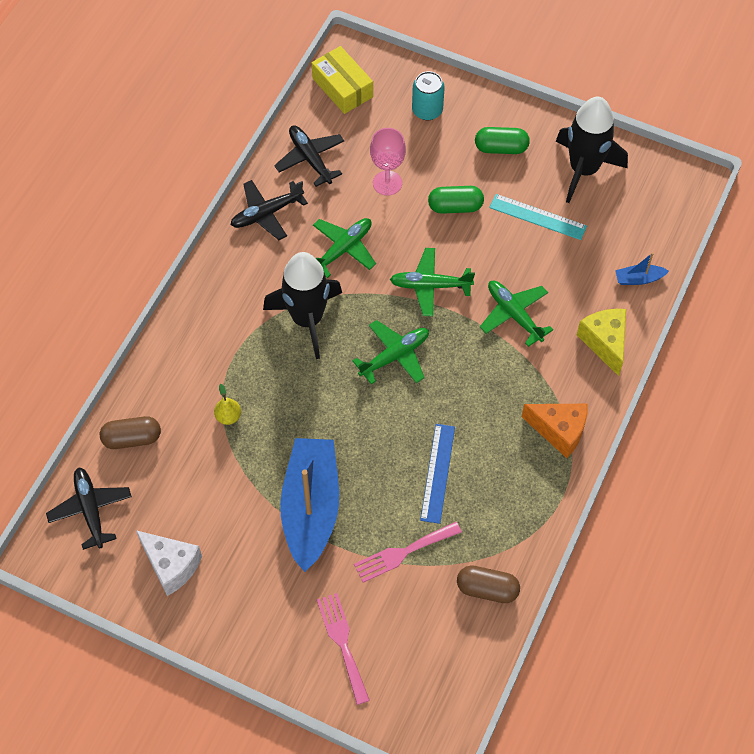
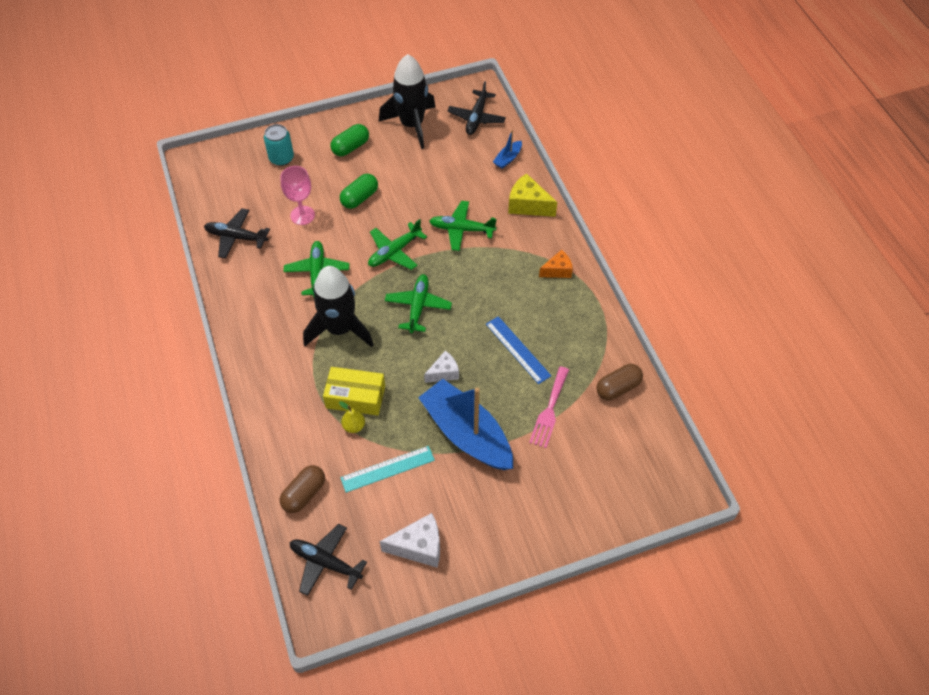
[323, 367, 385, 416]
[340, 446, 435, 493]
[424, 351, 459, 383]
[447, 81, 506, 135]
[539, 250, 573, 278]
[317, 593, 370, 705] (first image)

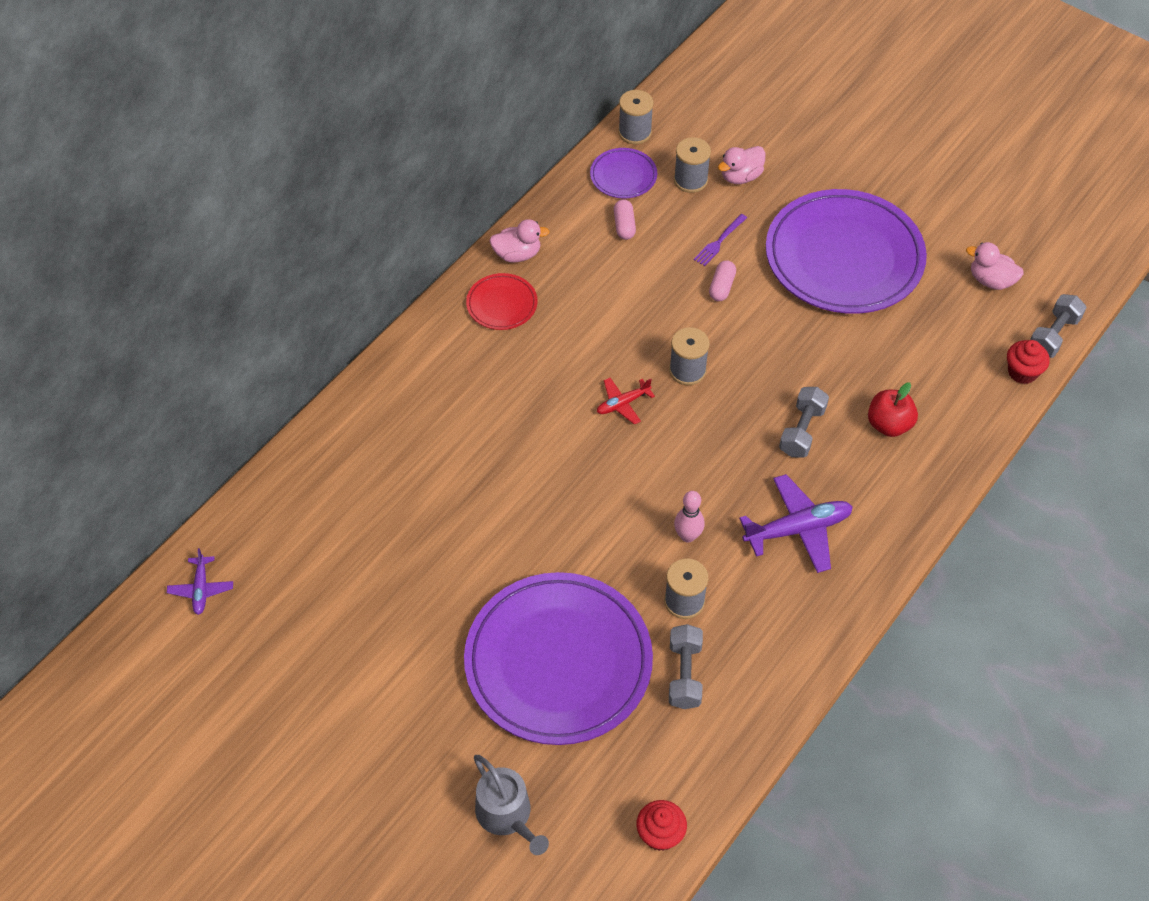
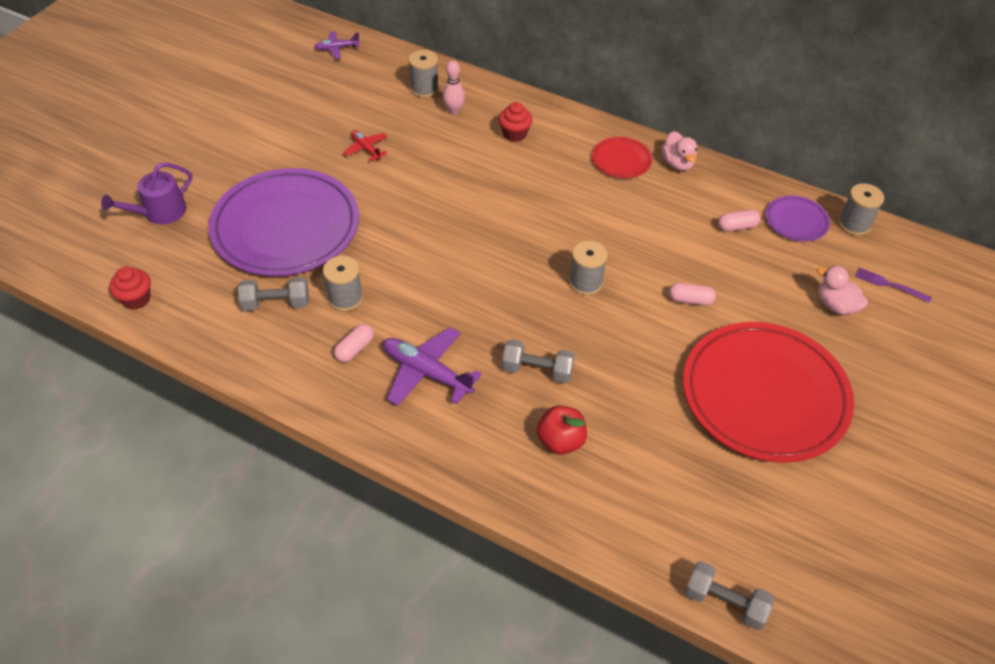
[101, 163, 192, 224]
[334, 324, 374, 362]
[343, 130, 388, 161]
[383, 327, 482, 406]
[408, 50, 439, 98]
[442, 61, 465, 114]
[499, 102, 533, 142]
[683, 322, 854, 463]
[855, 267, 932, 303]
[966, 242, 1024, 290] (first image)

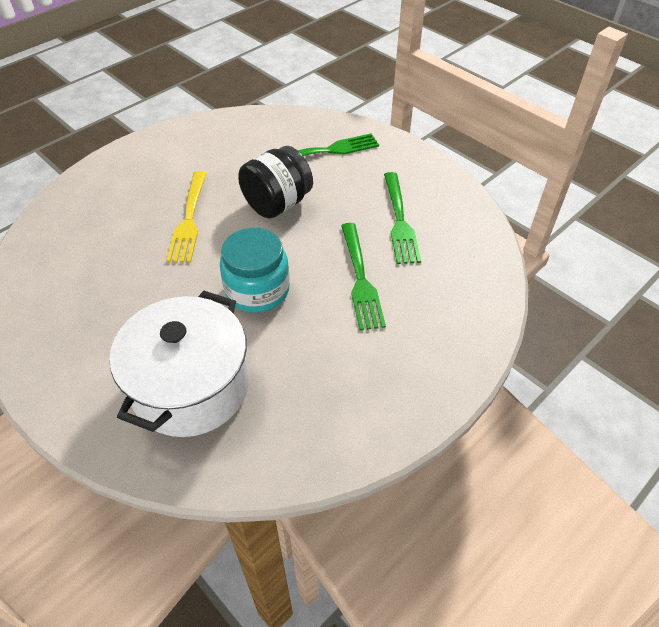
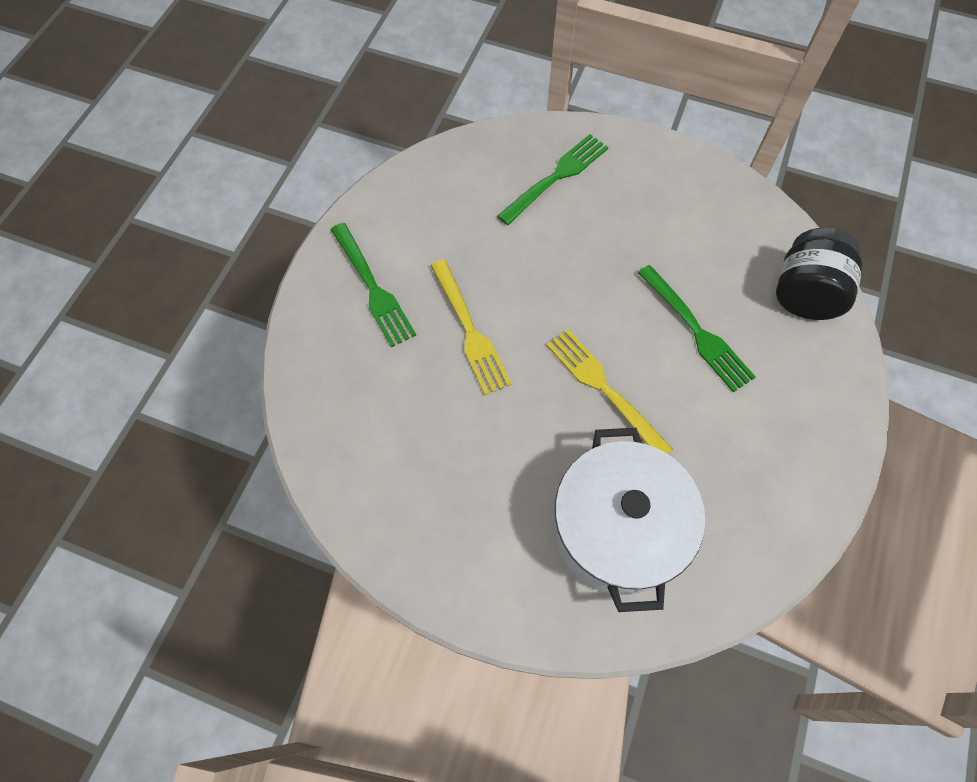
[331, 223, 416, 347]
[546, 329, 673, 454]
[776, 228, 862, 320]

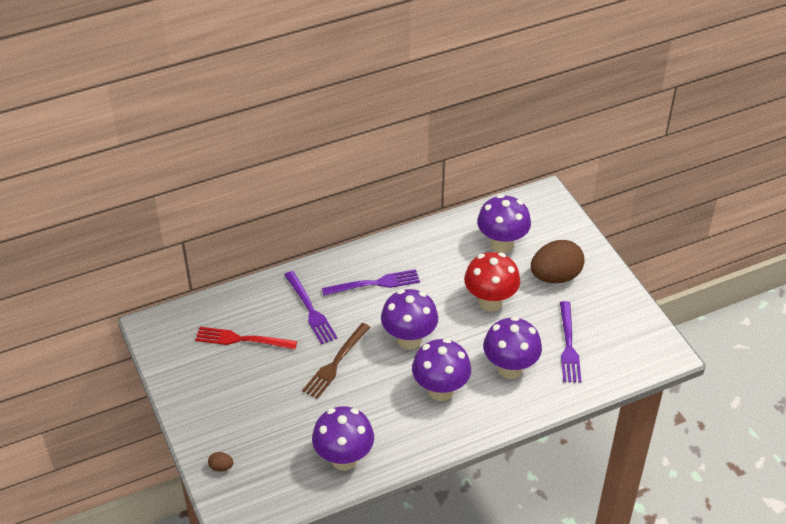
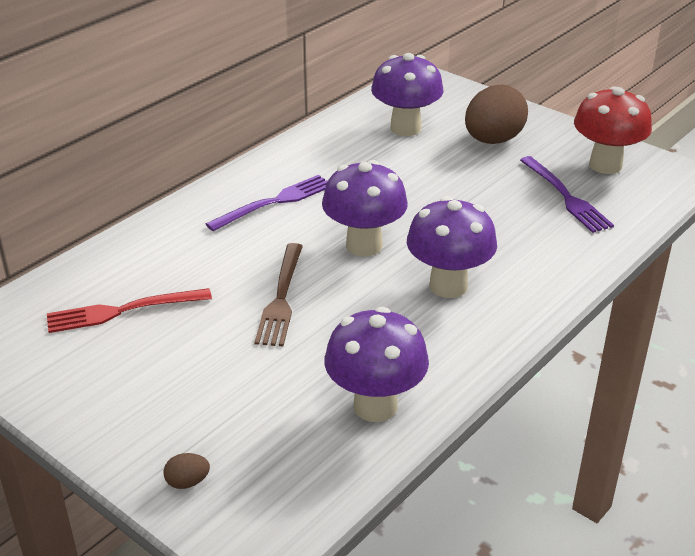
[574, 86, 652, 174]
[284, 271, 337, 344] (first image)
[483, 316, 542, 379] (first image)

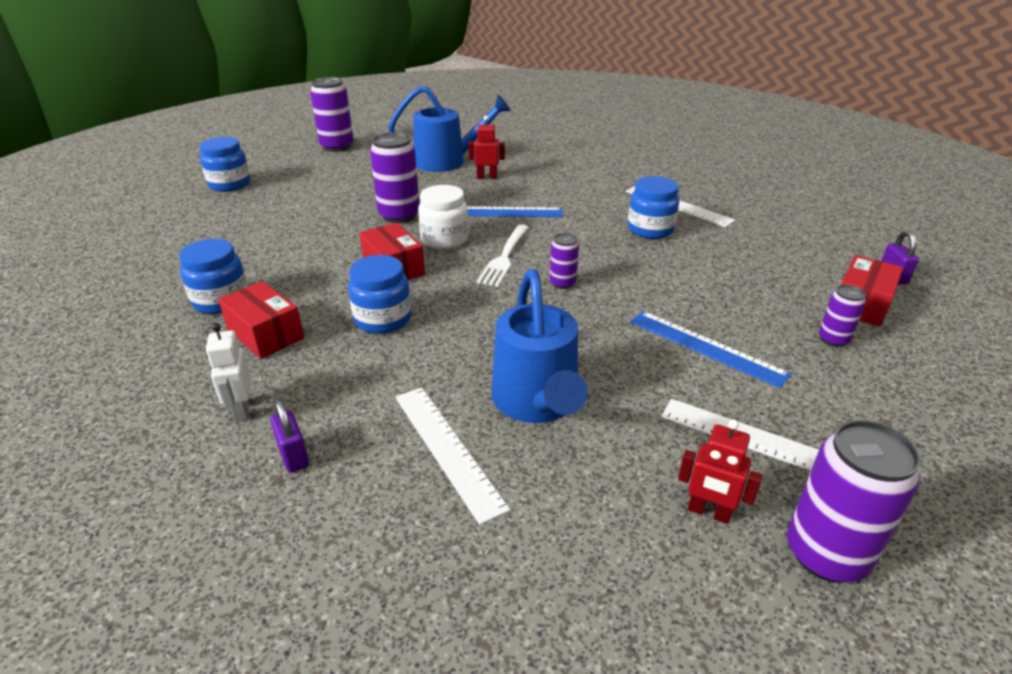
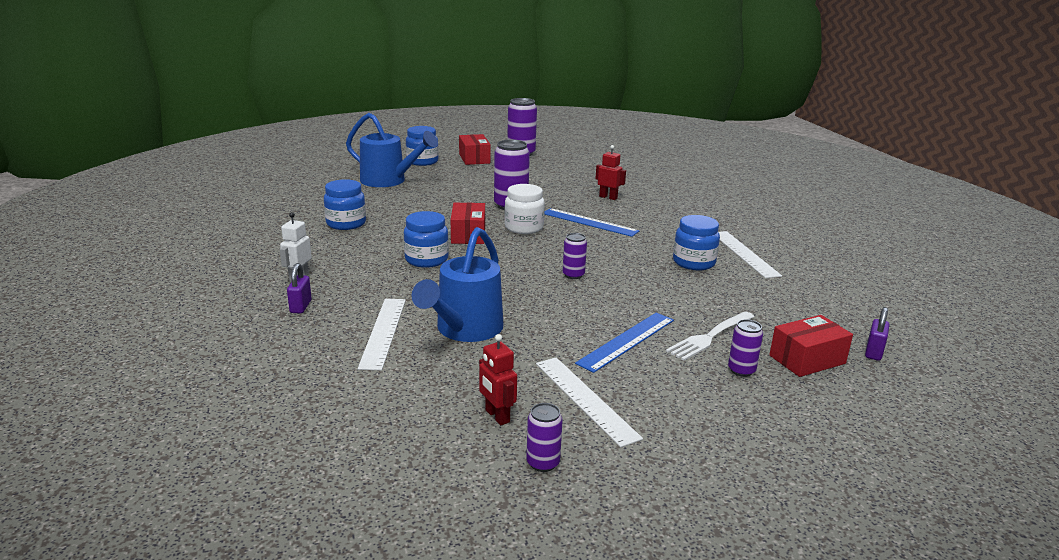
[346, 113, 438, 187]
[459, 134, 490, 165]
[526, 403, 563, 472]
[575, 313, 674, 373]
[666, 312, 754, 361]

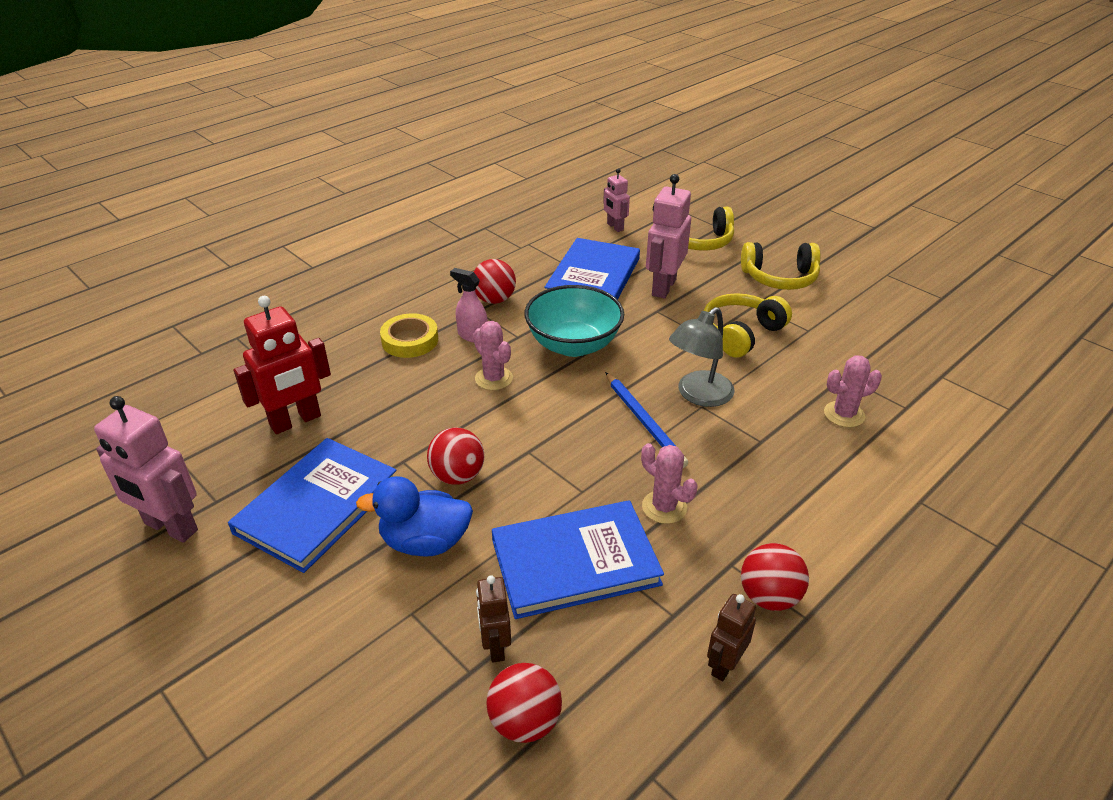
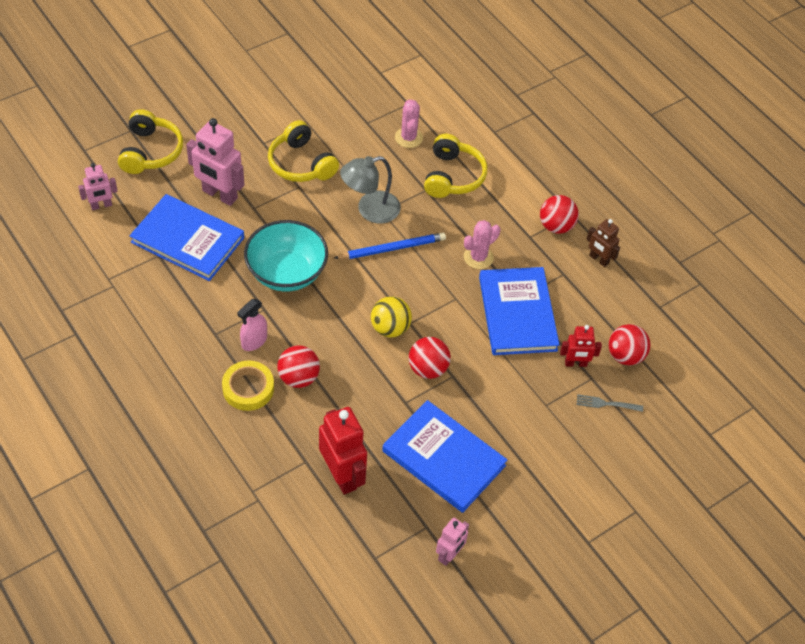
[277, 345, 320, 388]
[340, 156, 401, 224]
[371, 296, 412, 338]
[424, 134, 487, 198]
[436, 517, 469, 566]
[560, 325, 602, 367]
[577, 394, 643, 412]
[356, 476, 473, 557] (first image)
[473, 321, 513, 390] (first image)

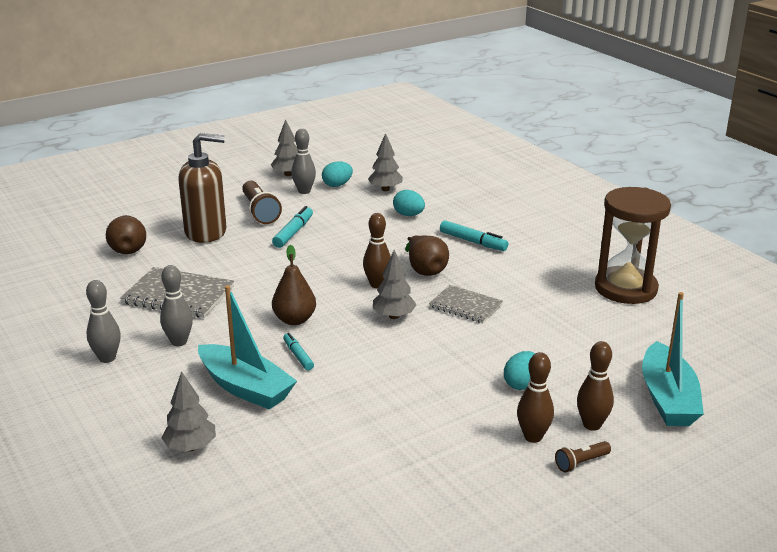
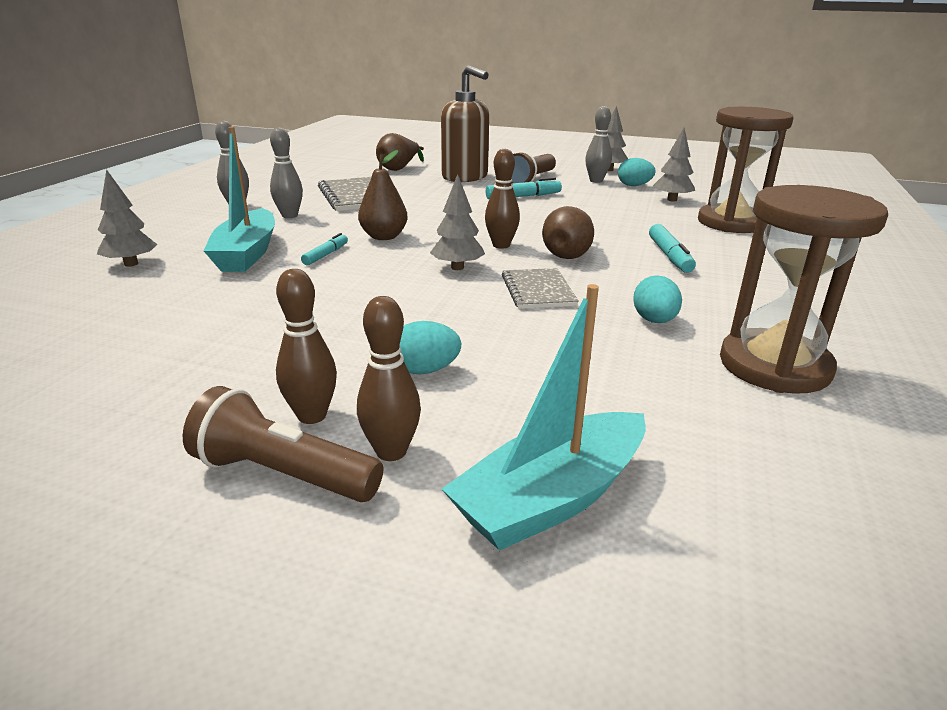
[183, 386, 383, 502]
[633, 275, 682, 323]
[698, 107, 793, 233]

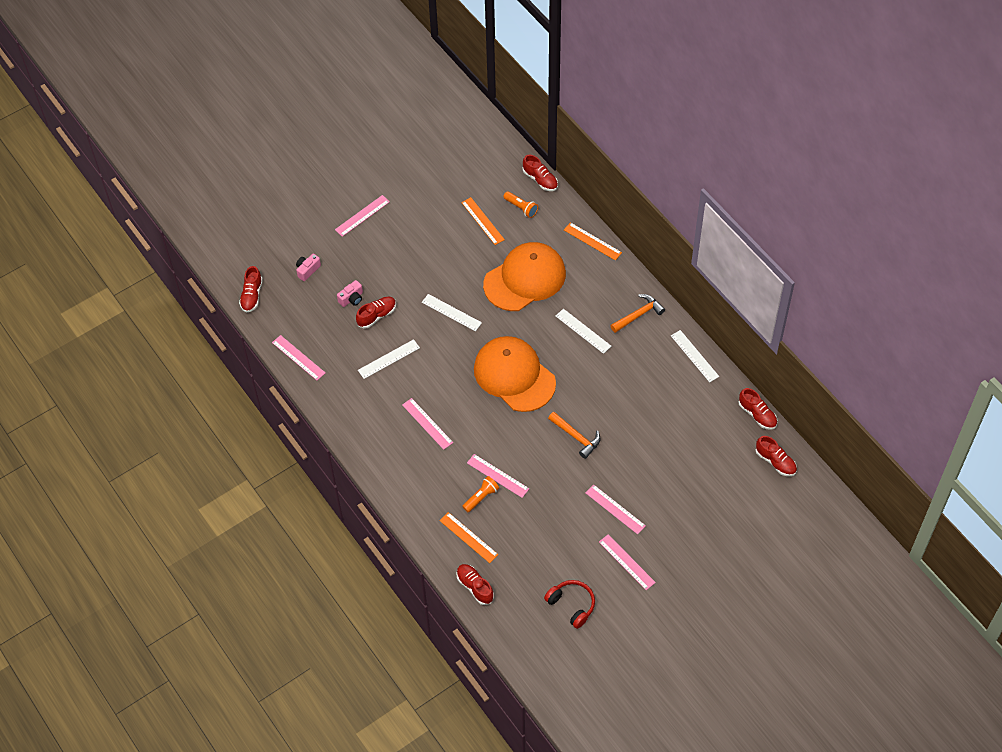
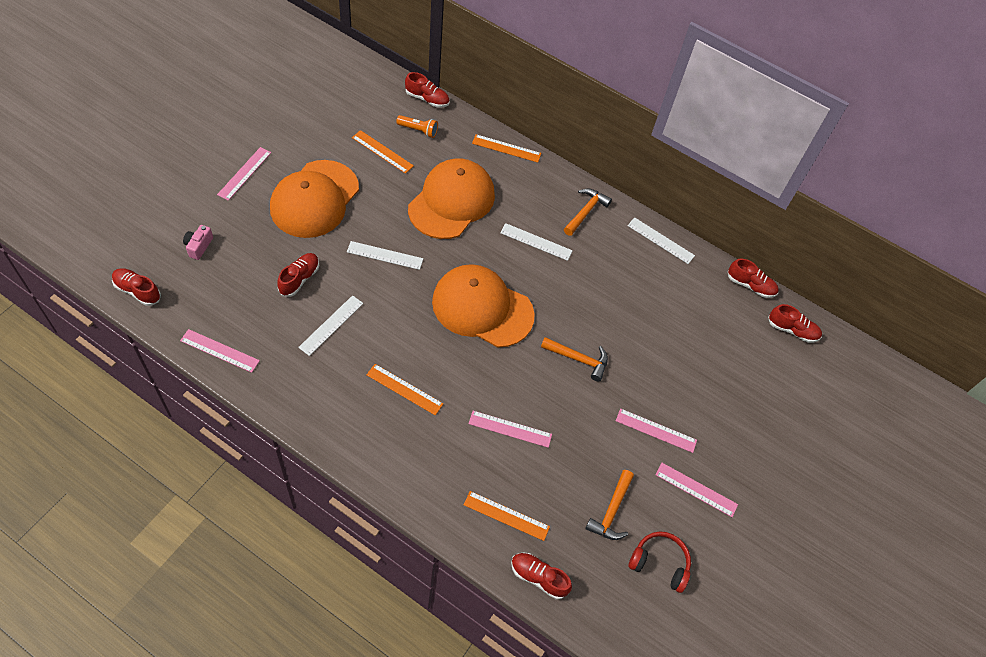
[112, 268, 161, 306]
[270, 160, 359, 238]
[366, 364, 443, 415]
[585, 470, 634, 540]
[337, 280, 363, 307] (first image)
[462, 476, 499, 512] (first image)

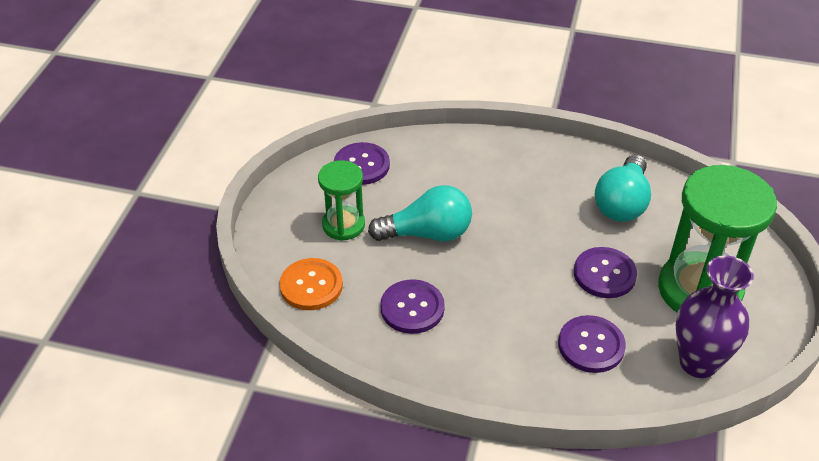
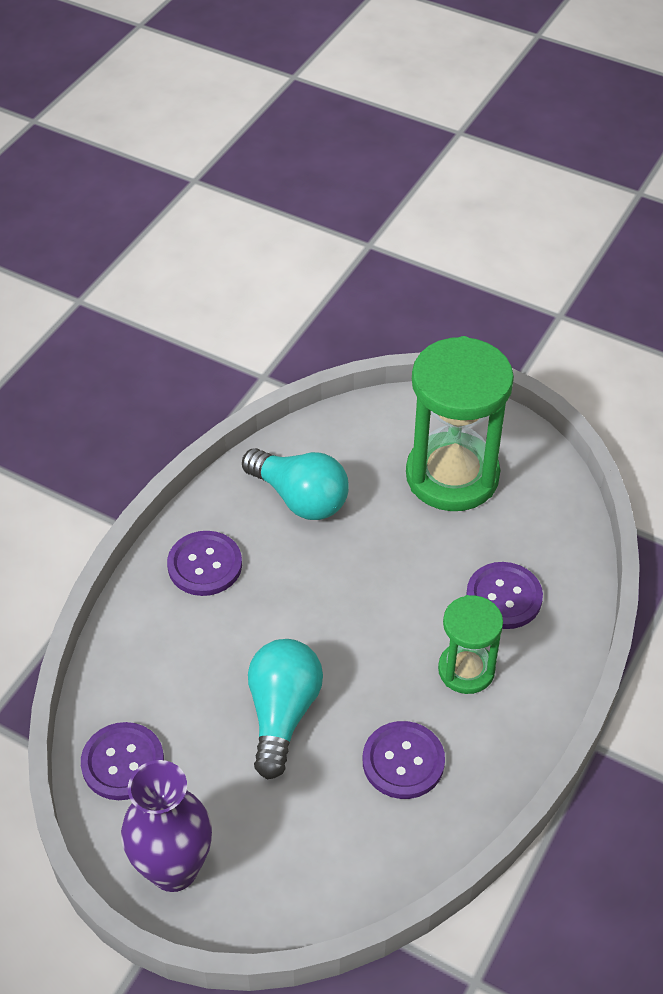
[121, 760, 212, 892]
[167, 531, 242, 596]
[438, 595, 503, 694]
[279, 258, 343, 310] (first image)

